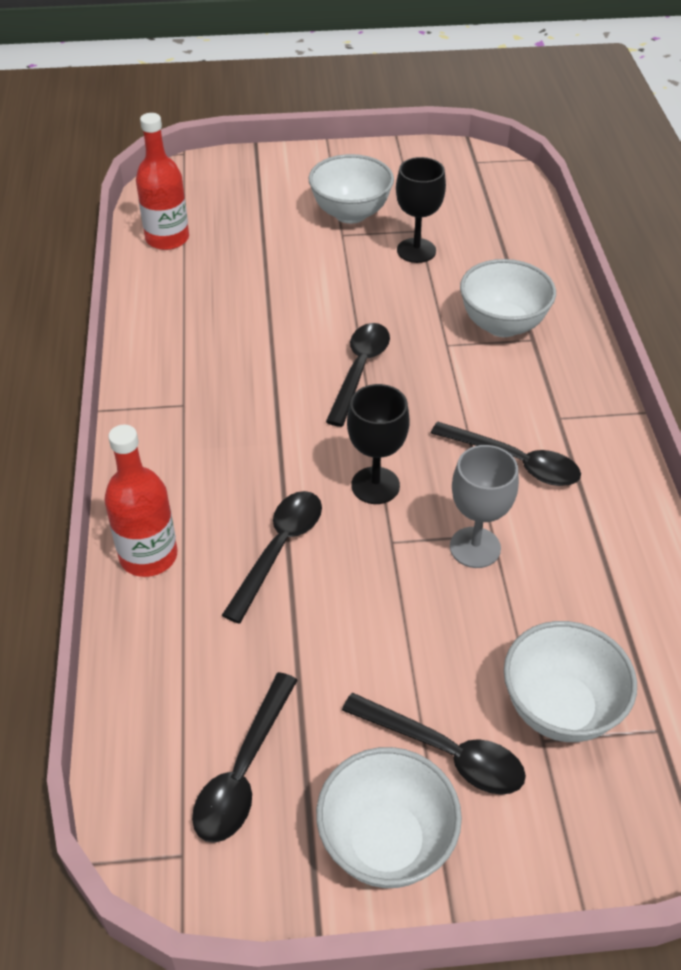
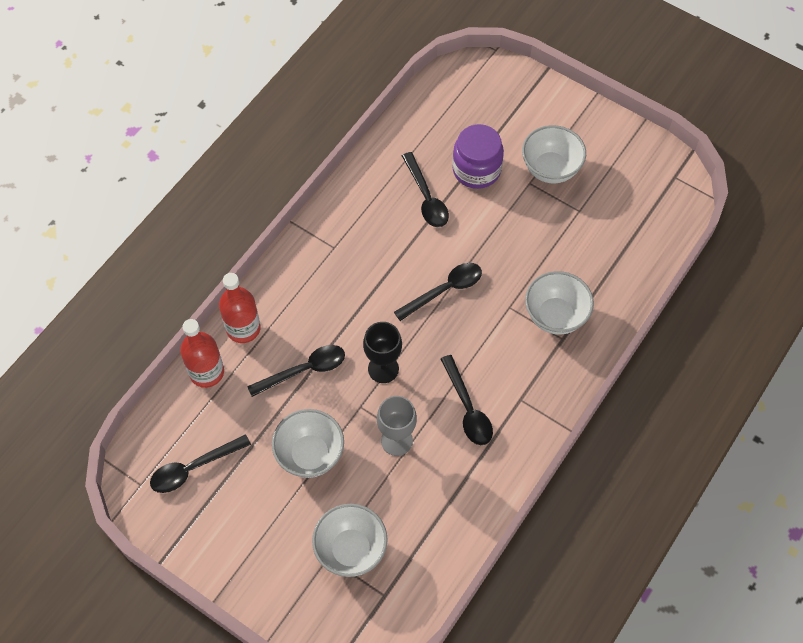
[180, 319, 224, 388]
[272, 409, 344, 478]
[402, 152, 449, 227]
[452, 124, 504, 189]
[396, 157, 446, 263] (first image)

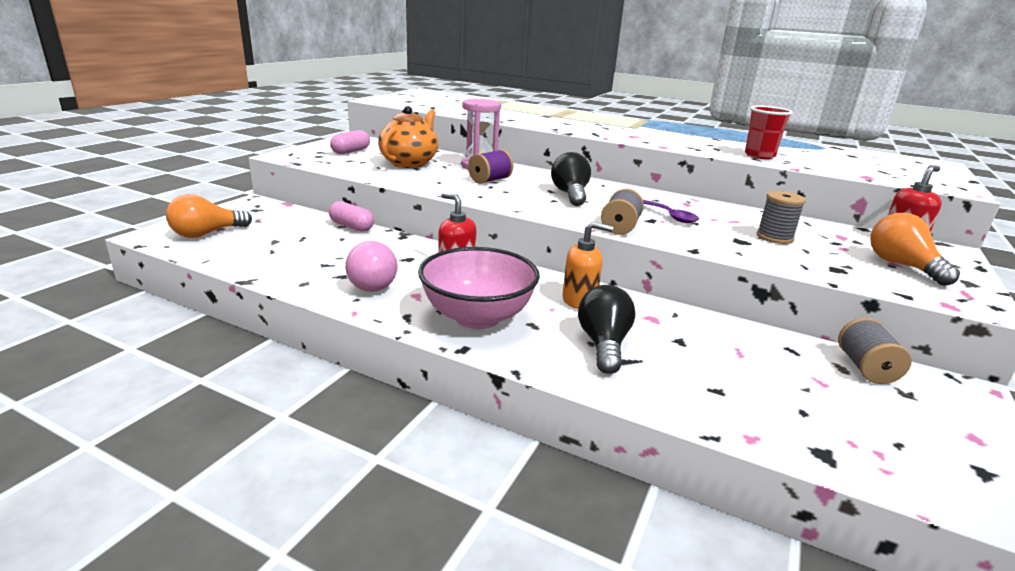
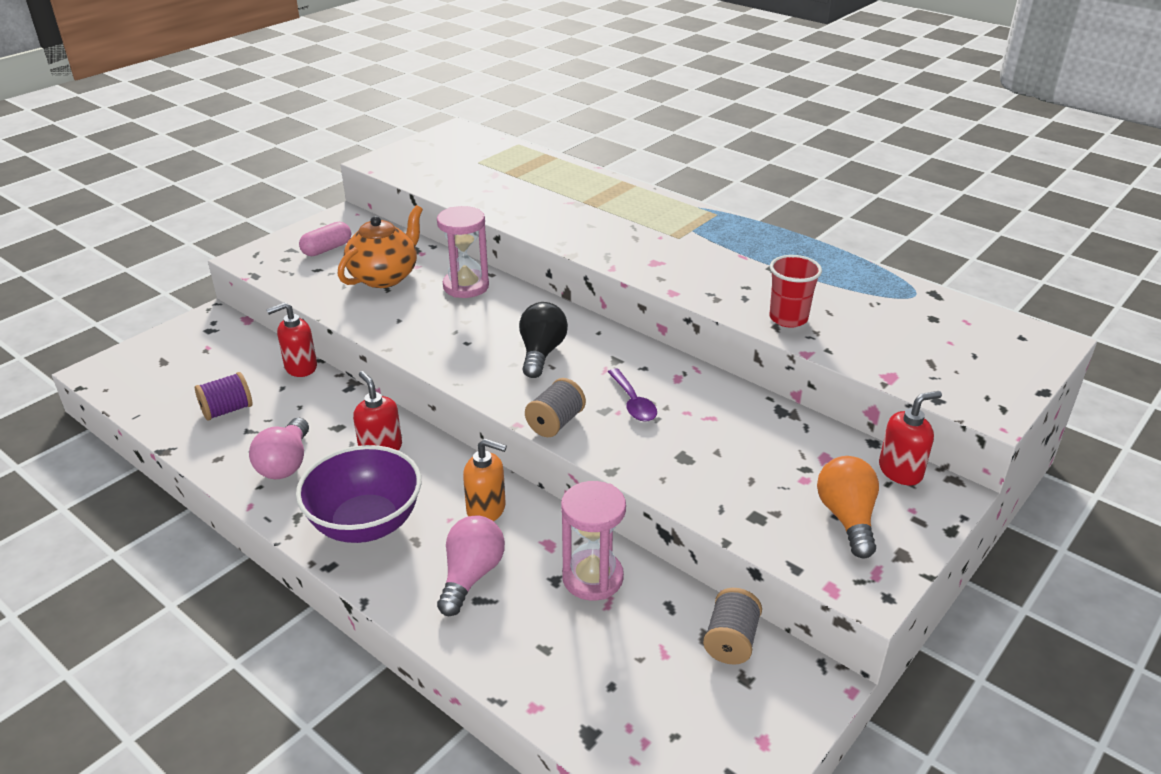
[195, 372, 253, 421]
[266, 302, 317, 377]
[296, 445, 421, 543]
[437, 515, 505, 616]
[561, 481, 626, 600]
[166, 194, 252, 238] (first image)
[757, 191, 806, 244] (first image)

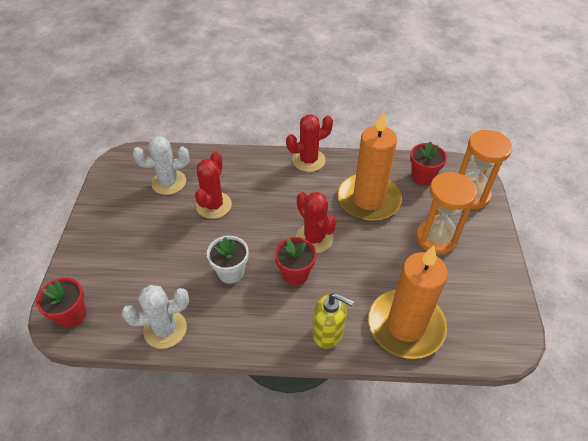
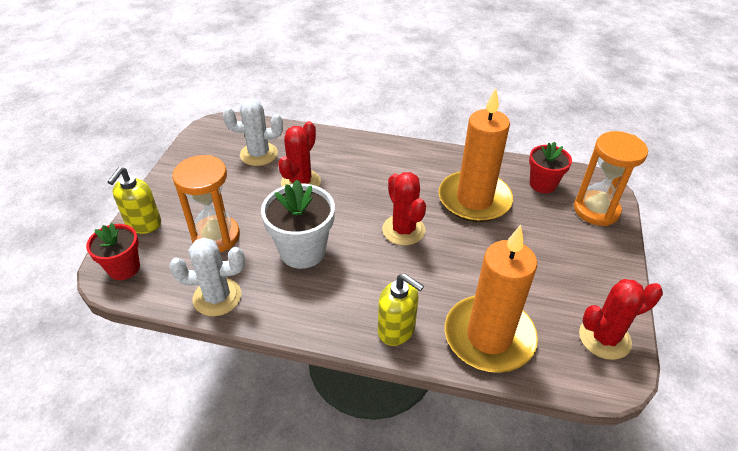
[108, 167, 161, 234]
[172, 155, 240, 253]
[261, 180, 335, 269]
[579, 279, 663, 360]
[275, 237, 316, 285] (first image)

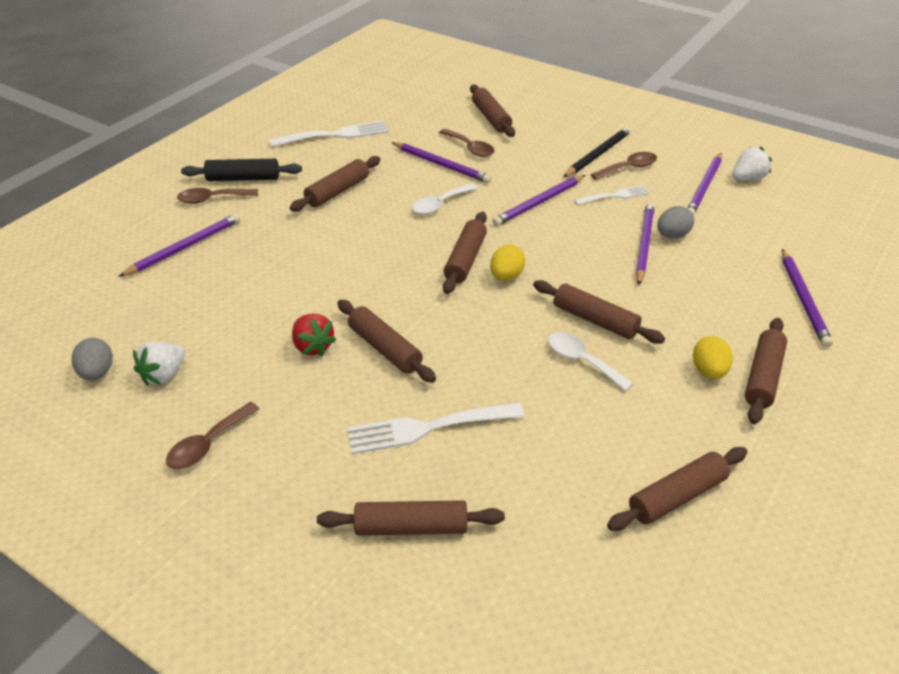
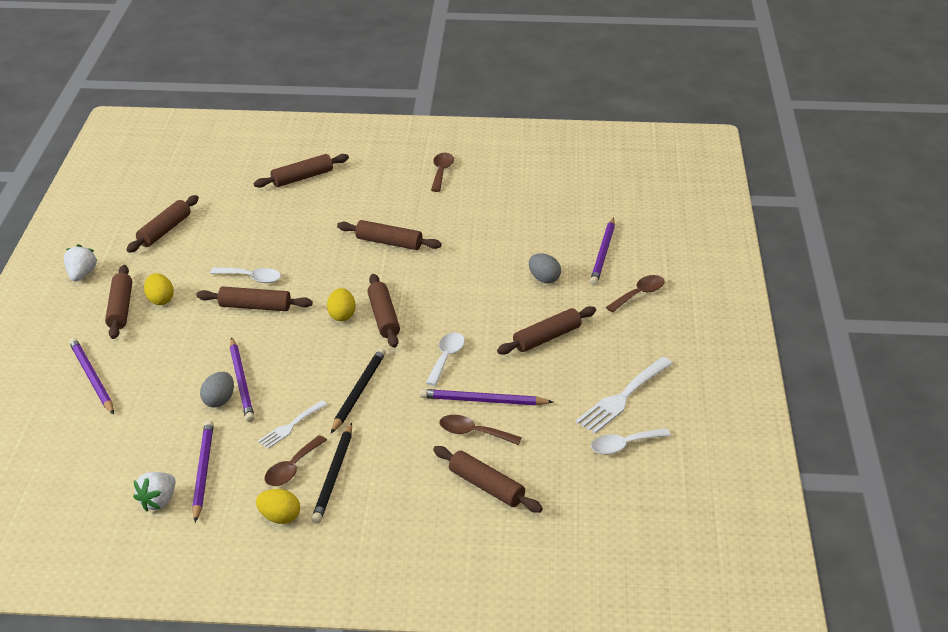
[64, 244, 97, 281]
[256, 489, 300, 524]
[331, 348, 386, 433]
[497, 306, 596, 355]
[529, 253, 561, 283]
[591, 428, 671, 455]
[181, 159, 302, 181] (first image)
[292, 314, 336, 356] (first image)
[347, 403, 525, 454] (first image)

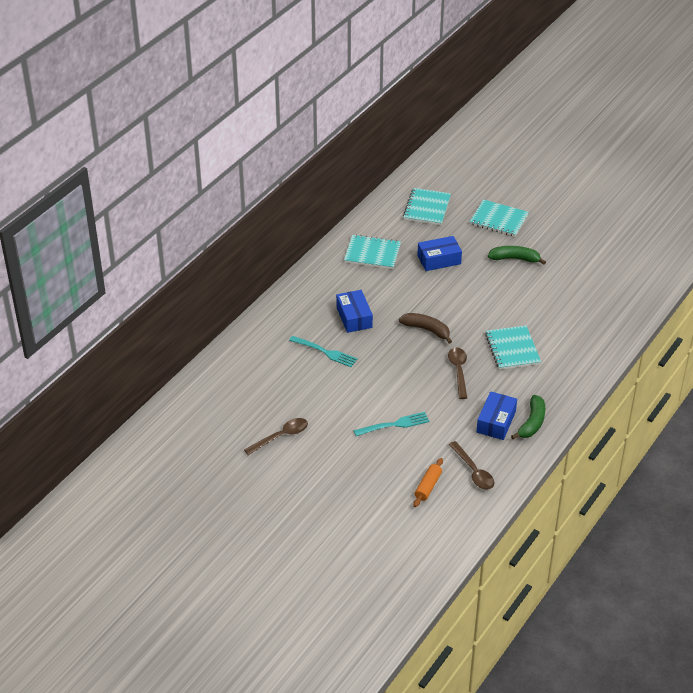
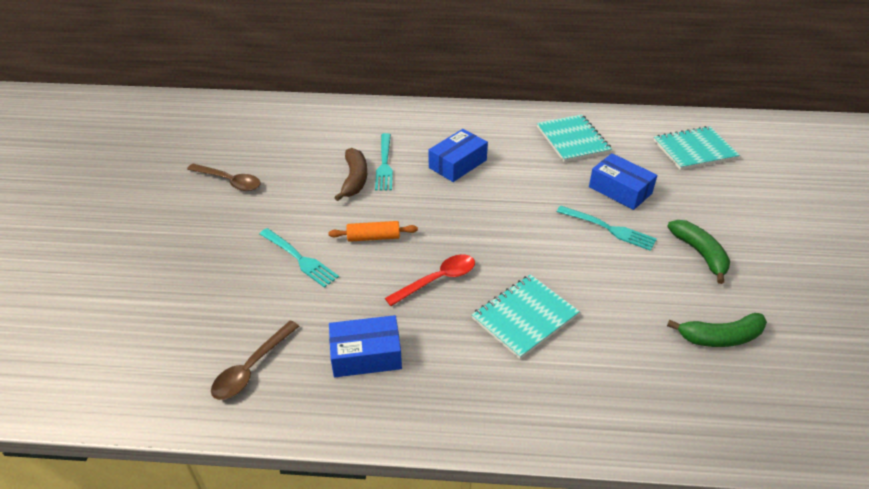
[328, 221, 418, 242]
[334, 148, 367, 201]
[385, 254, 475, 306]
[557, 205, 657, 251]
[667, 313, 767, 347]
[470, 199, 529, 237] (first image)

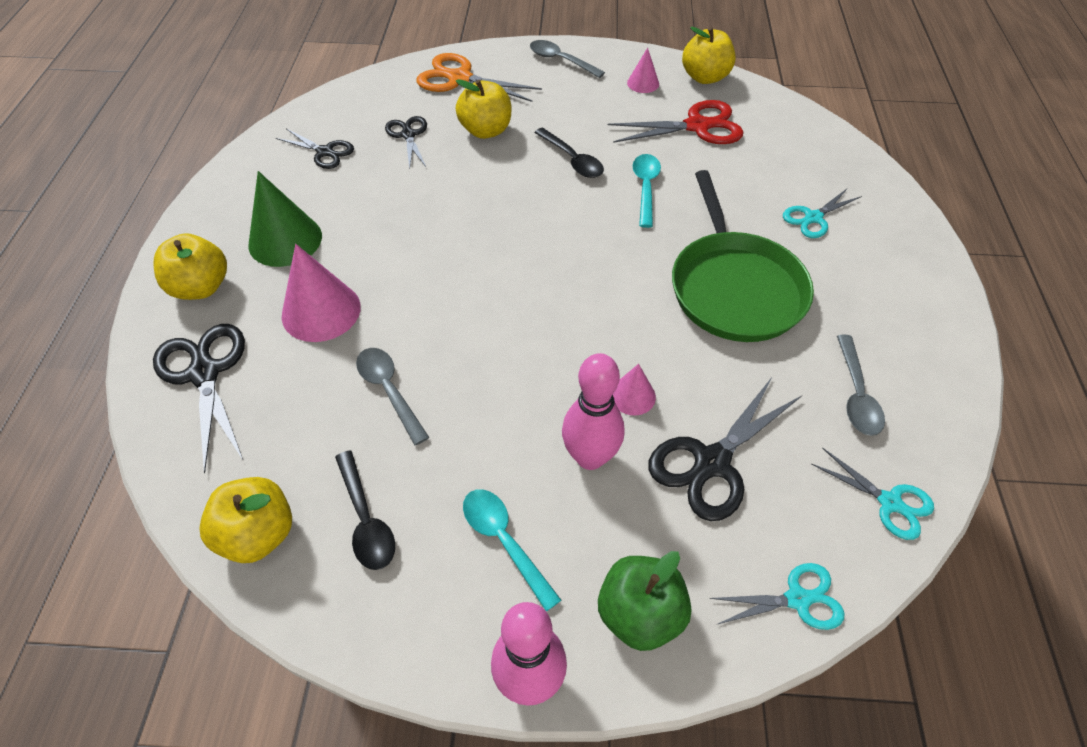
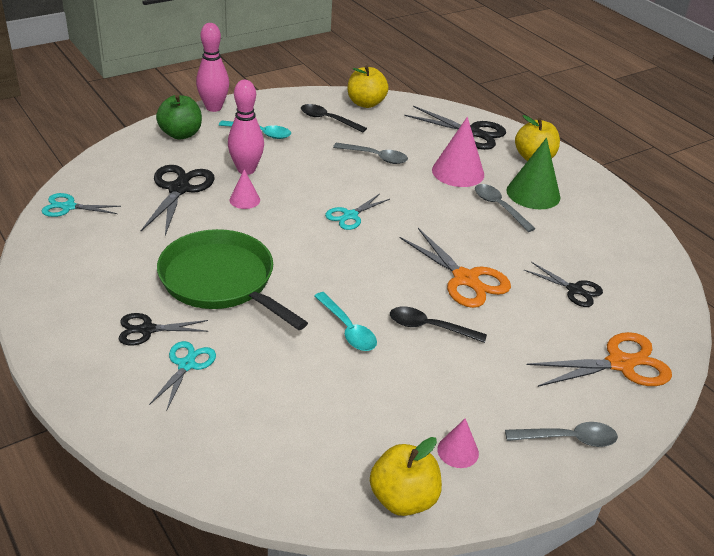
[119, 313, 208, 346]
[325, 194, 390, 230]
[400, 228, 511, 308]
[475, 184, 536, 232]
[456, 79, 511, 139] (first image)
[608, 100, 744, 144] (first image)

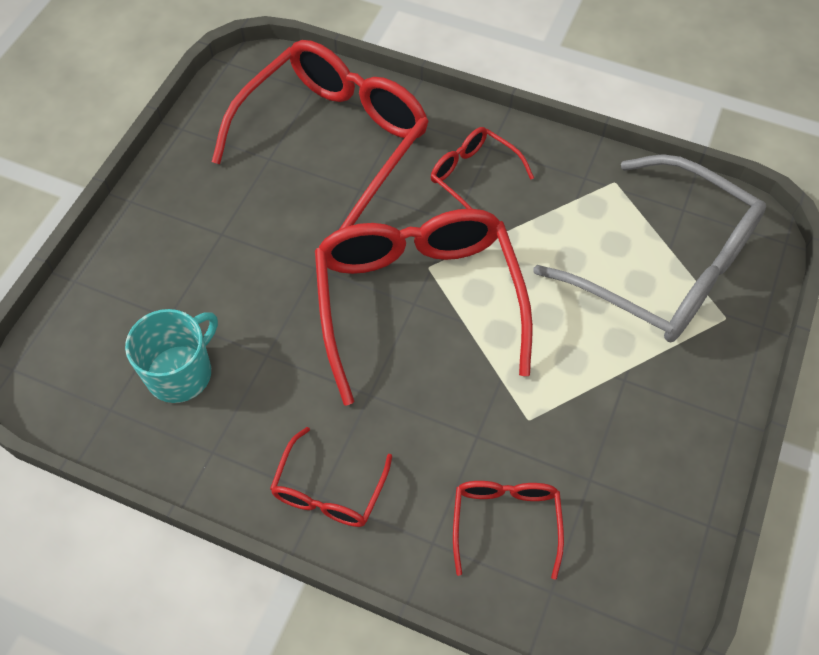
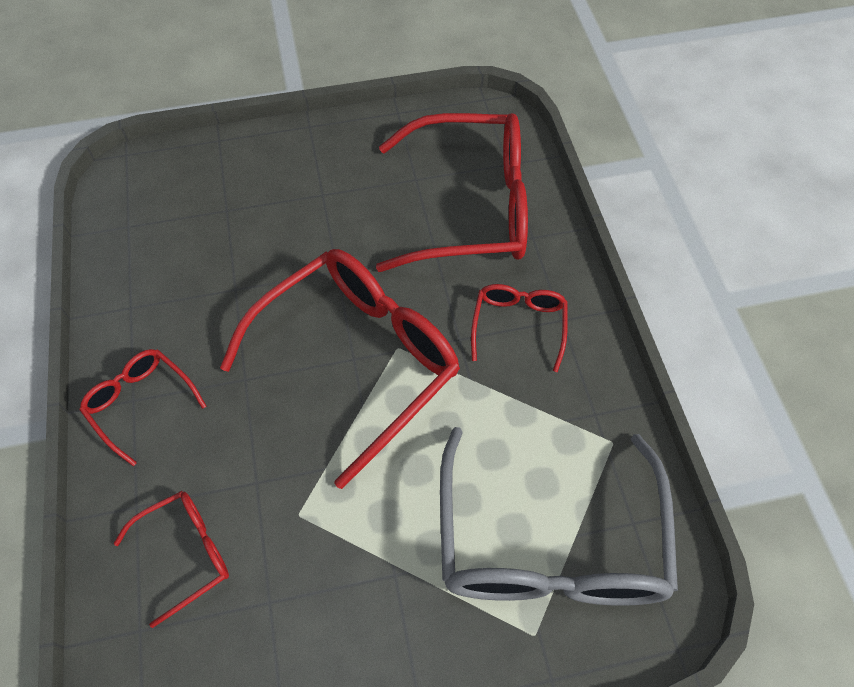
[80, 349, 206, 466]
[125, 309, 218, 403] (first image)

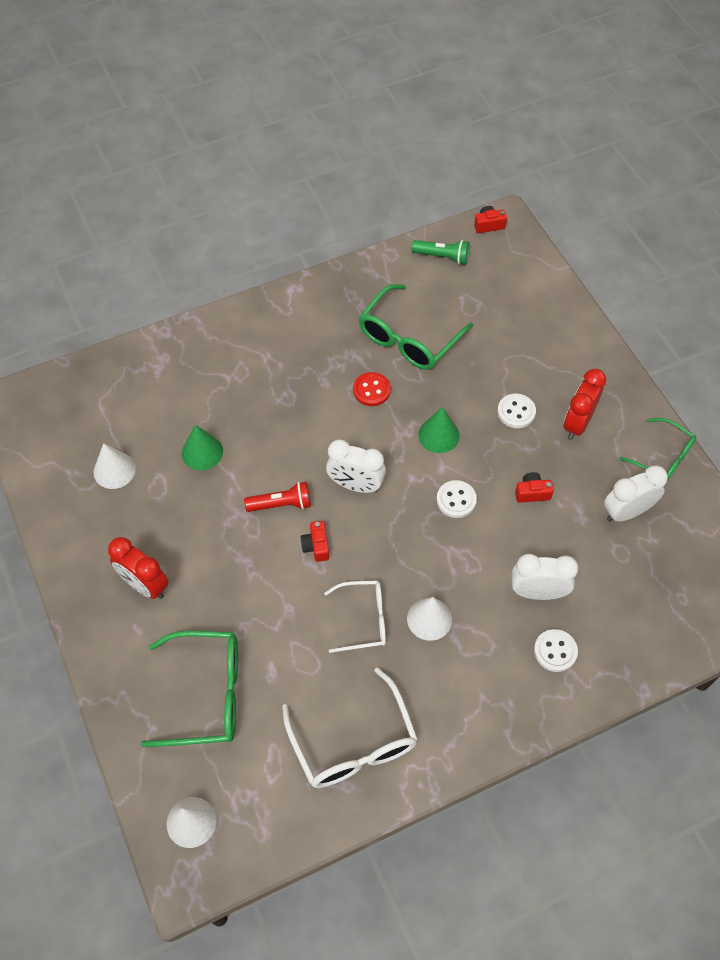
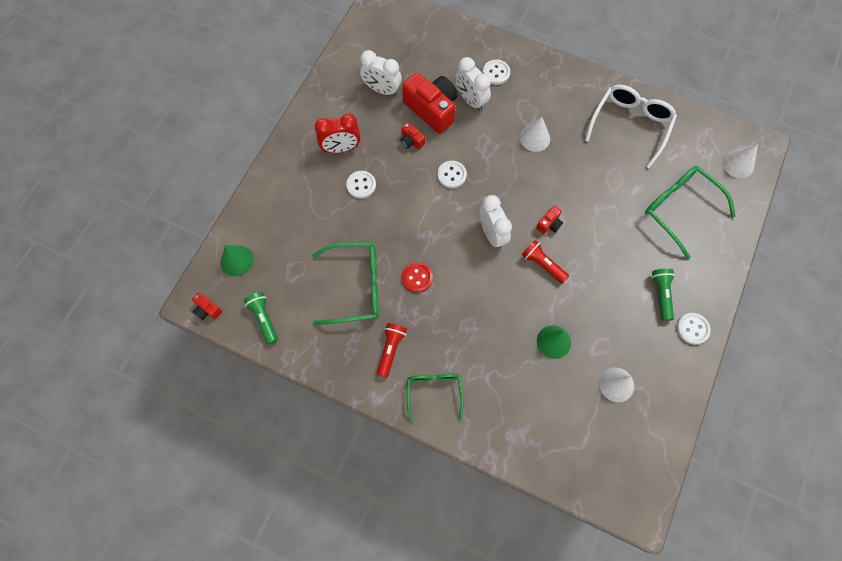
[221, 245, 254, 276]
[377, 323, 407, 378]
[402, 73, 457, 134]
[407, 374, 464, 423]
[652, 268, 675, 321]
[677, 313, 711, 345]
[324, 581, 386, 653] (first image)

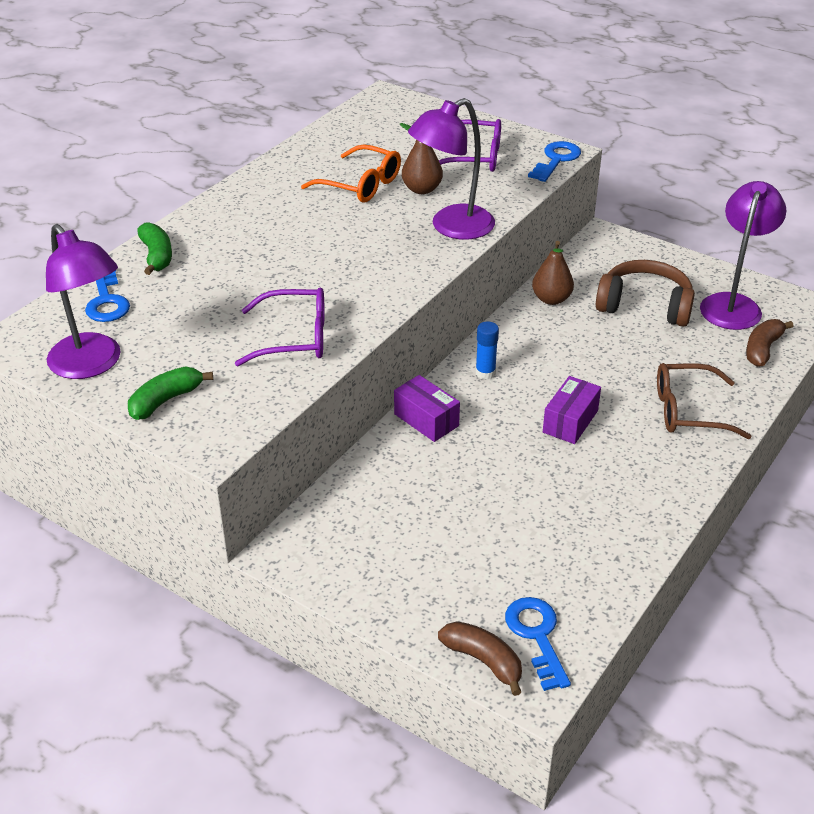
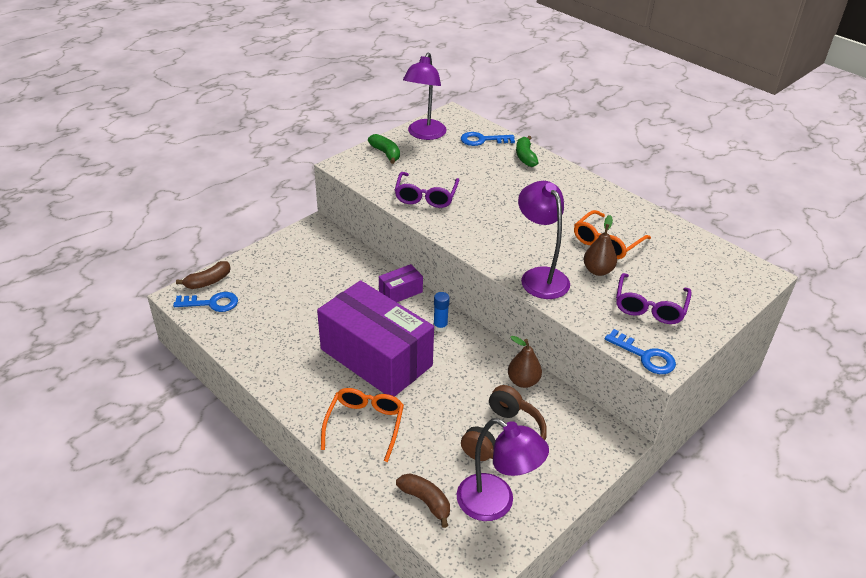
[317, 280, 434, 397]
[321, 388, 404, 462]
[403, 52, 447, 140]
[516, 136, 539, 167]

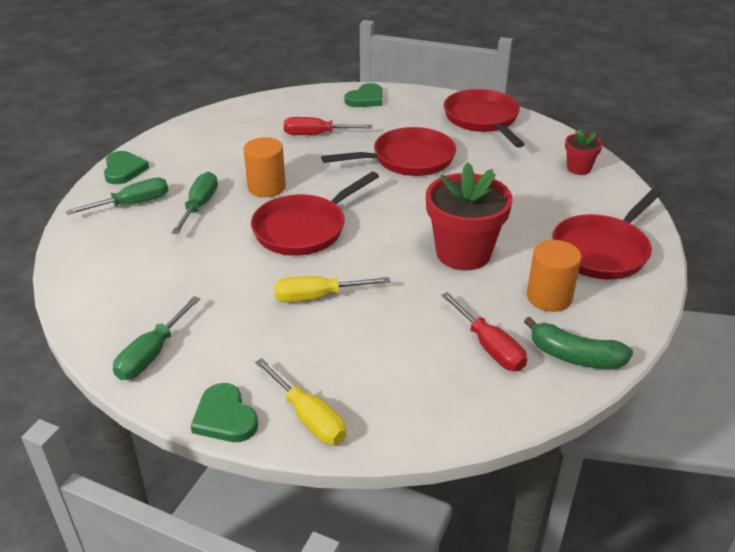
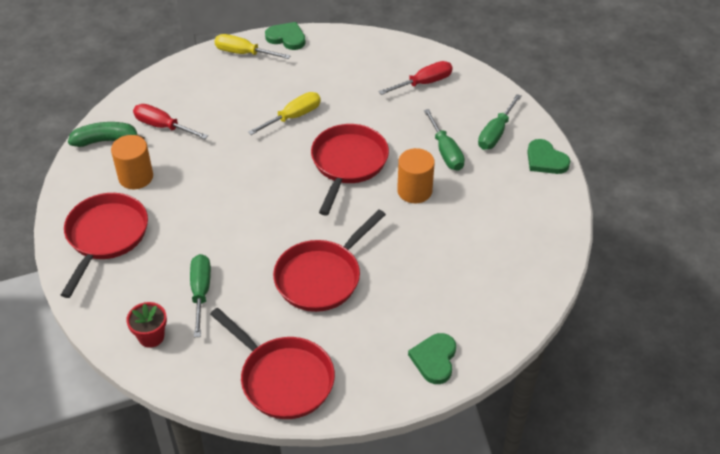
[190, 254, 211, 337]
[379, 61, 453, 95]
[426, 162, 513, 270] (first image)

